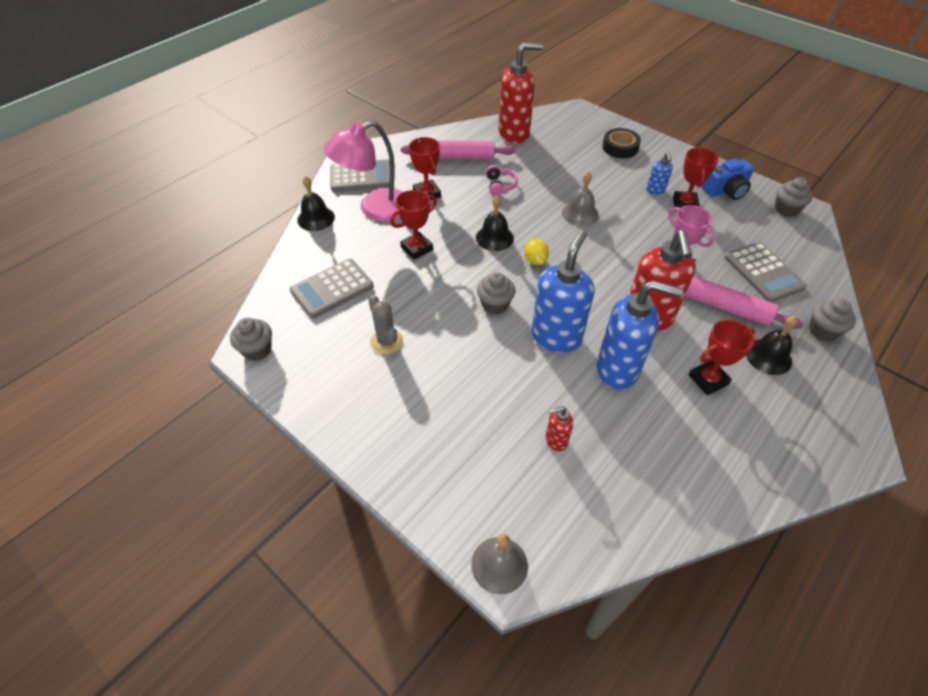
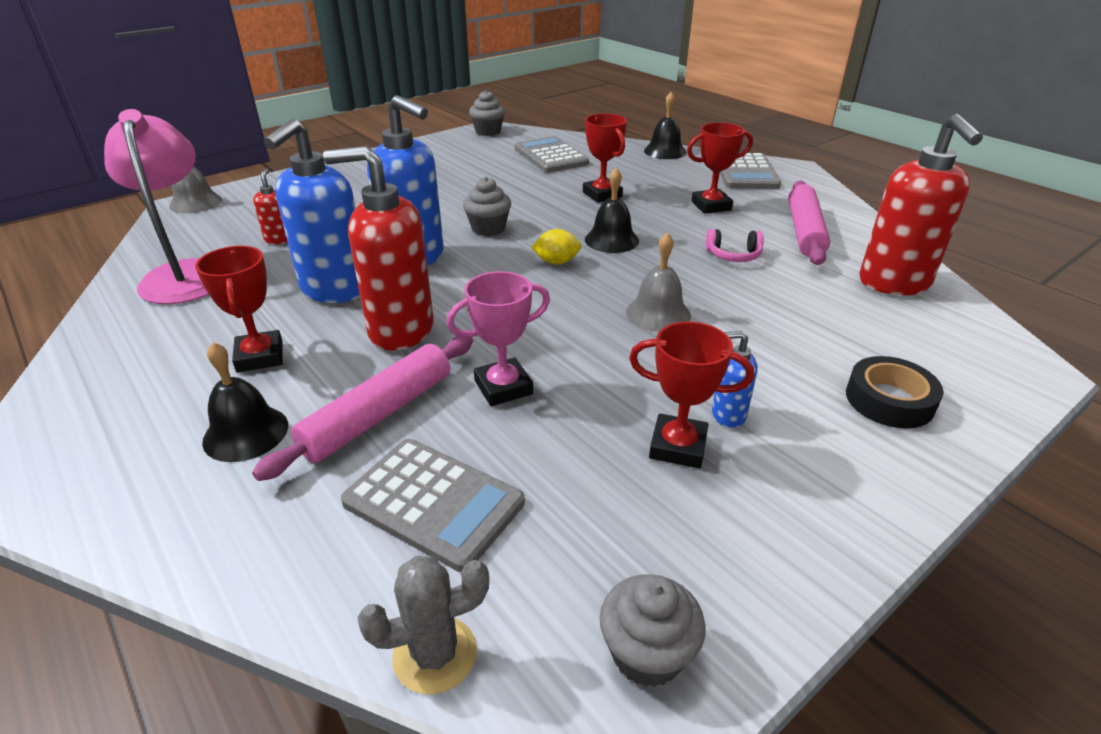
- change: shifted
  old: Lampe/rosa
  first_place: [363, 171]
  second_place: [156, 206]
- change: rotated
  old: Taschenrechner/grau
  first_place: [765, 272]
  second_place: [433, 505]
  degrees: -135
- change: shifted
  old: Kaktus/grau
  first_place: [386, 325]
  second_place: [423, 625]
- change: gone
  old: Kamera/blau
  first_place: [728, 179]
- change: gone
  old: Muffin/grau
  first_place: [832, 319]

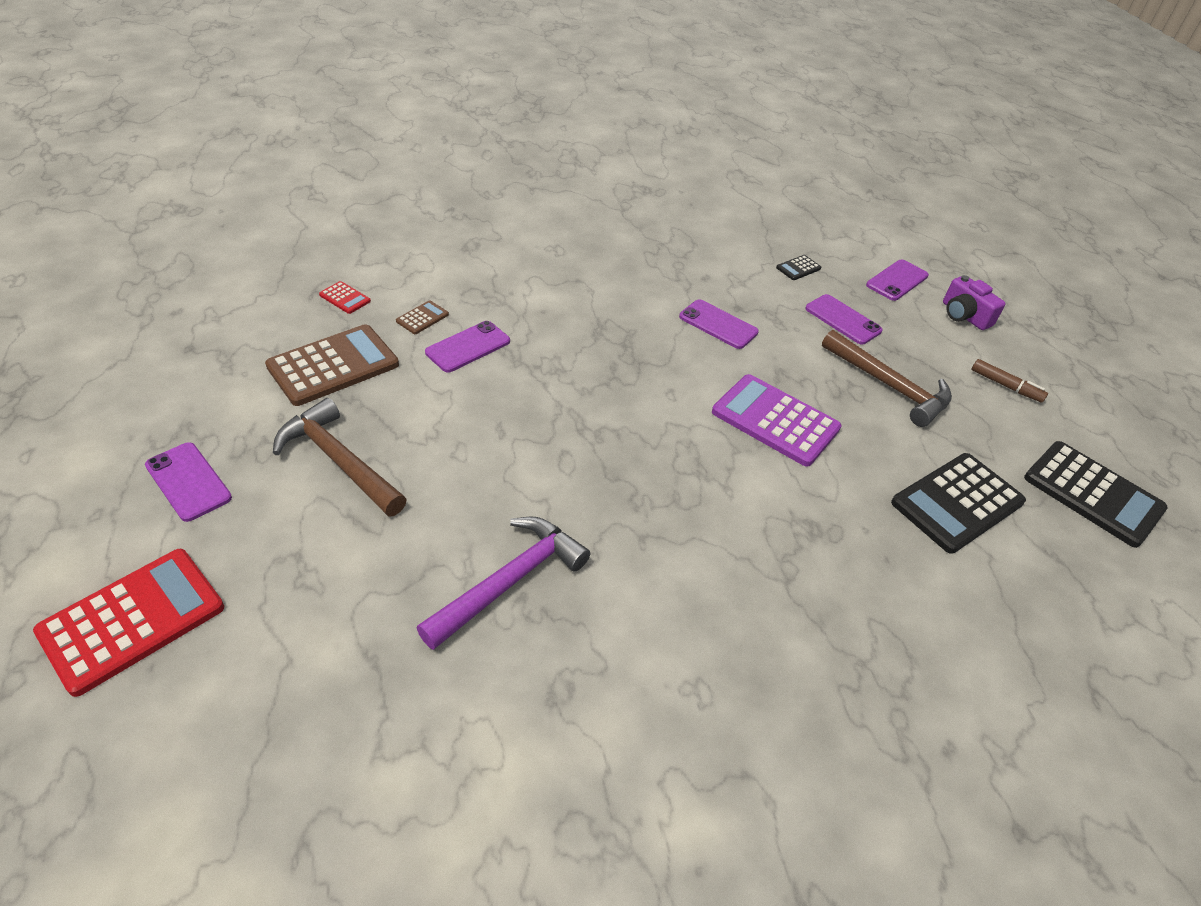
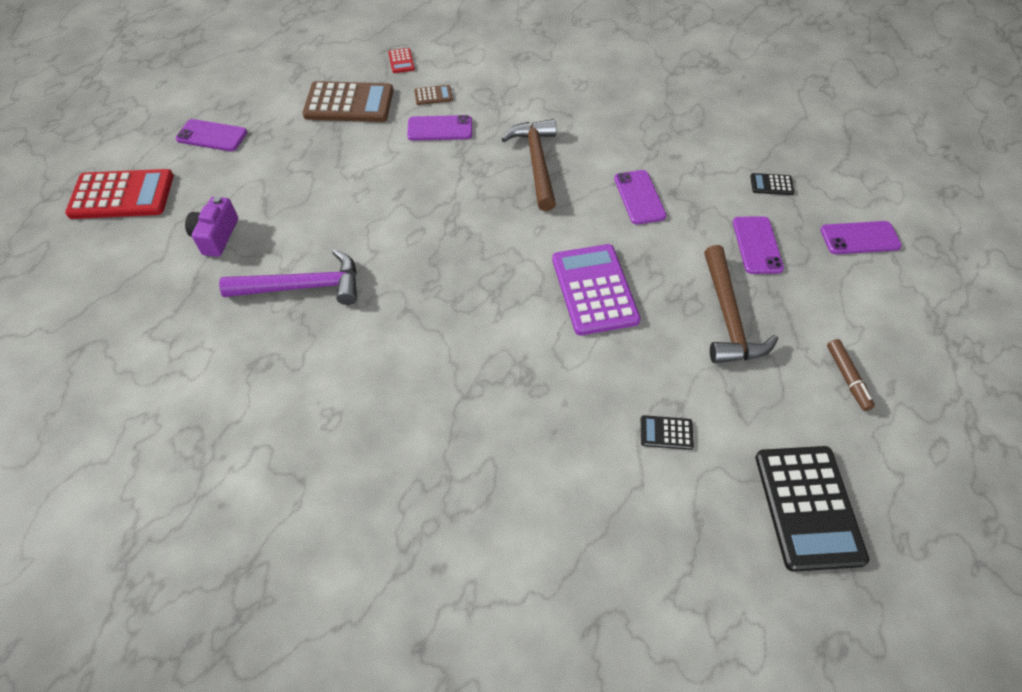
- change: rotated
  old: Handy/lila
  first_place: [188, 482]
  second_place: [211, 135]
  degrees: -75
- change: shifted
  old: Kamera/lila
  first_place: [974, 302]
  second_place: [211, 227]
- change: shifted
  old: Hammer/braun
  first_place: [340, 457]
  second_place: [529, 165]
- change: scaled
  old: Taschenrechner/schwarz
  first_place: [958, 503]
  second_place: [667, 432]
  factor: 0.44

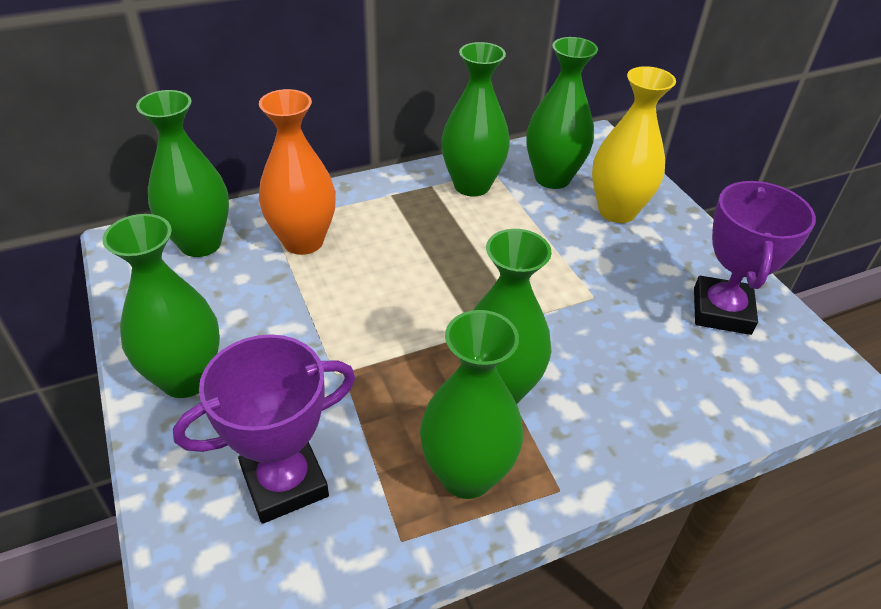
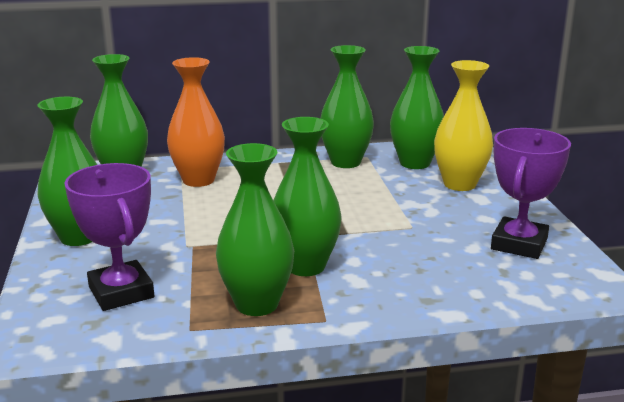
- change: rotated
  old: Pokal/lila
  first_place: [264, 429]
  second_place: [109, 237]
  degrees: 75

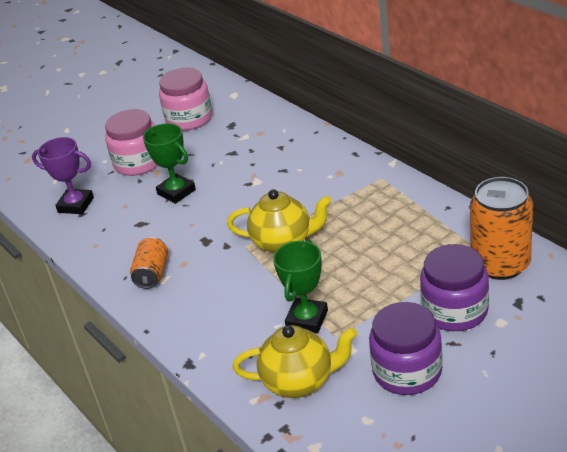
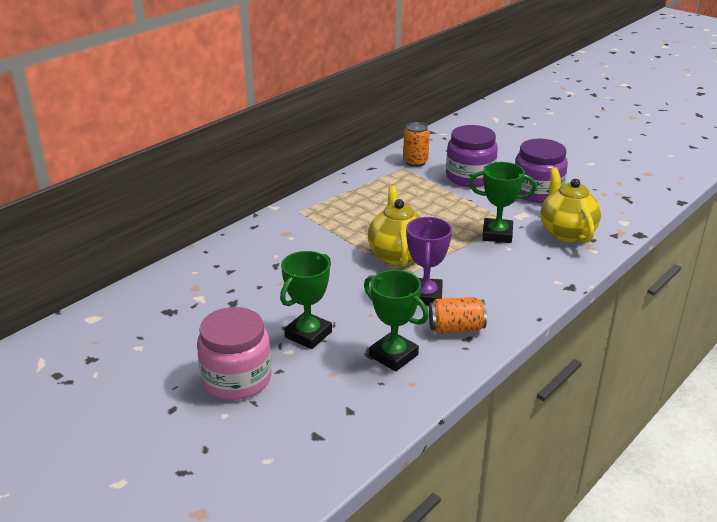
- change: new
  new: Pokal/grün
  second_place: [396, 320]
- change: scaled
  old: Dose/orange
  first_place: [501, 228]
  second_place: [416, 144]
  factor: 0.57
- change: shifted
  old: Pokal/lila
  first_place: [63, 175]
  second_place: [429, 261]
- change: gone
  old: Einmachglas/rosa
  first_place: [185, 99]

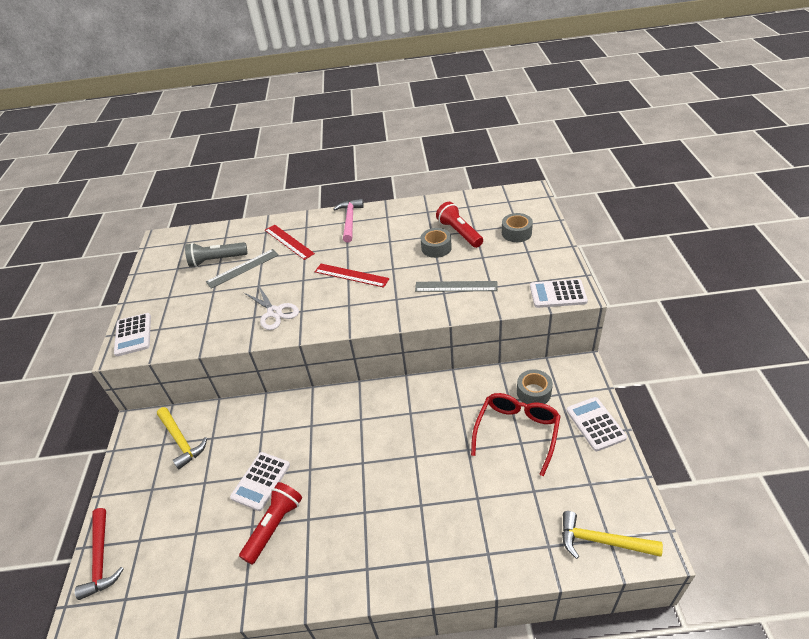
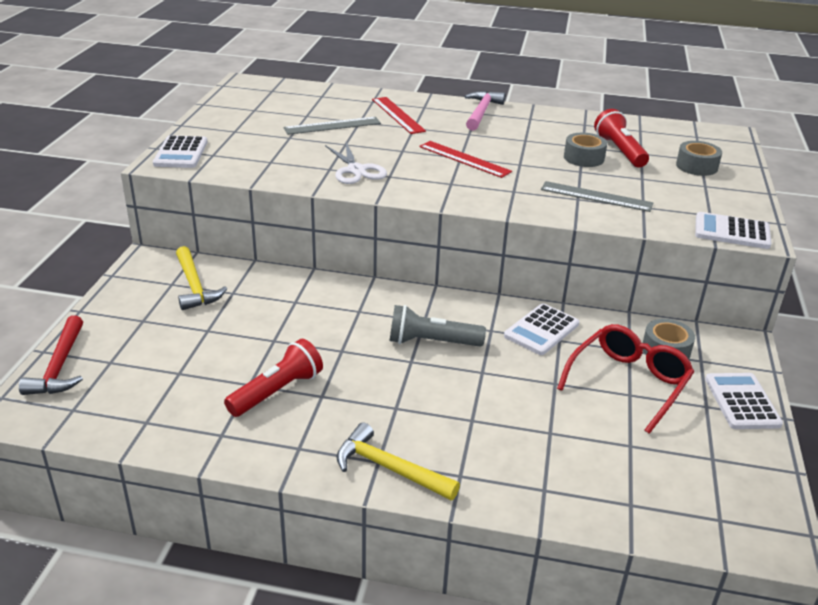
- change: shifted
  old: Hammer/gelb
  first_place: [612, 535]
  second_place: [398, 461]
- change: shifted
  old: Taschenlampe/grau
  first_place: [216, 254]
  second_place: [437, 326]
- change: shifted
  old: Taschenrechner/weiß
  first_place: [260, 481]
  second_place: [541, 329]

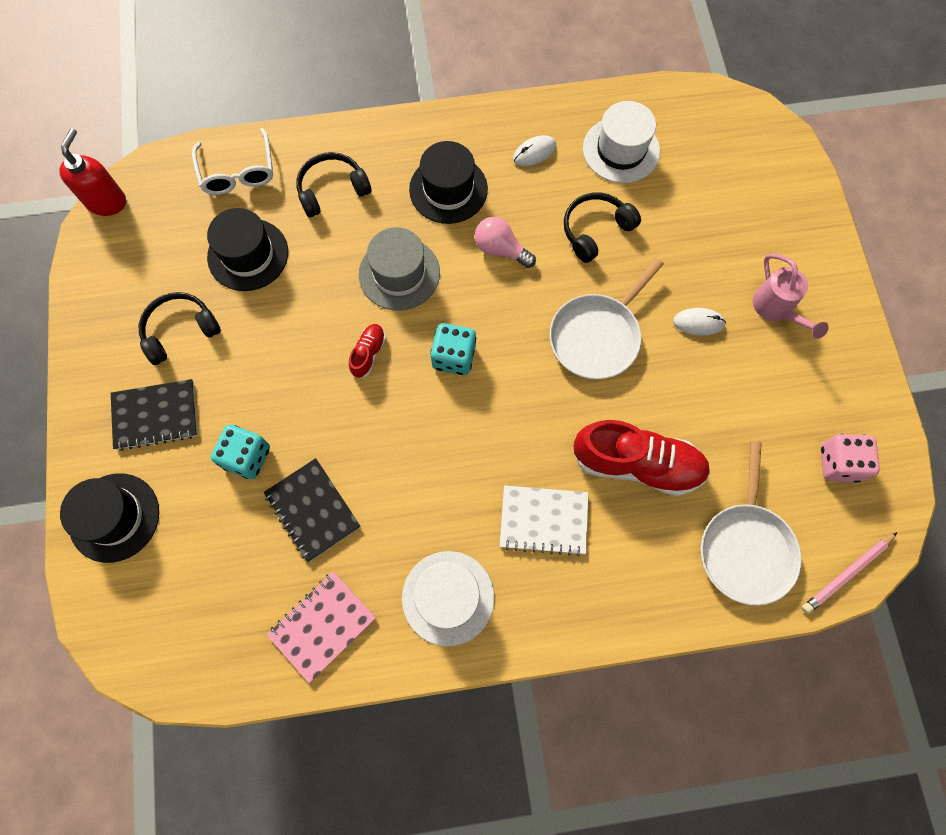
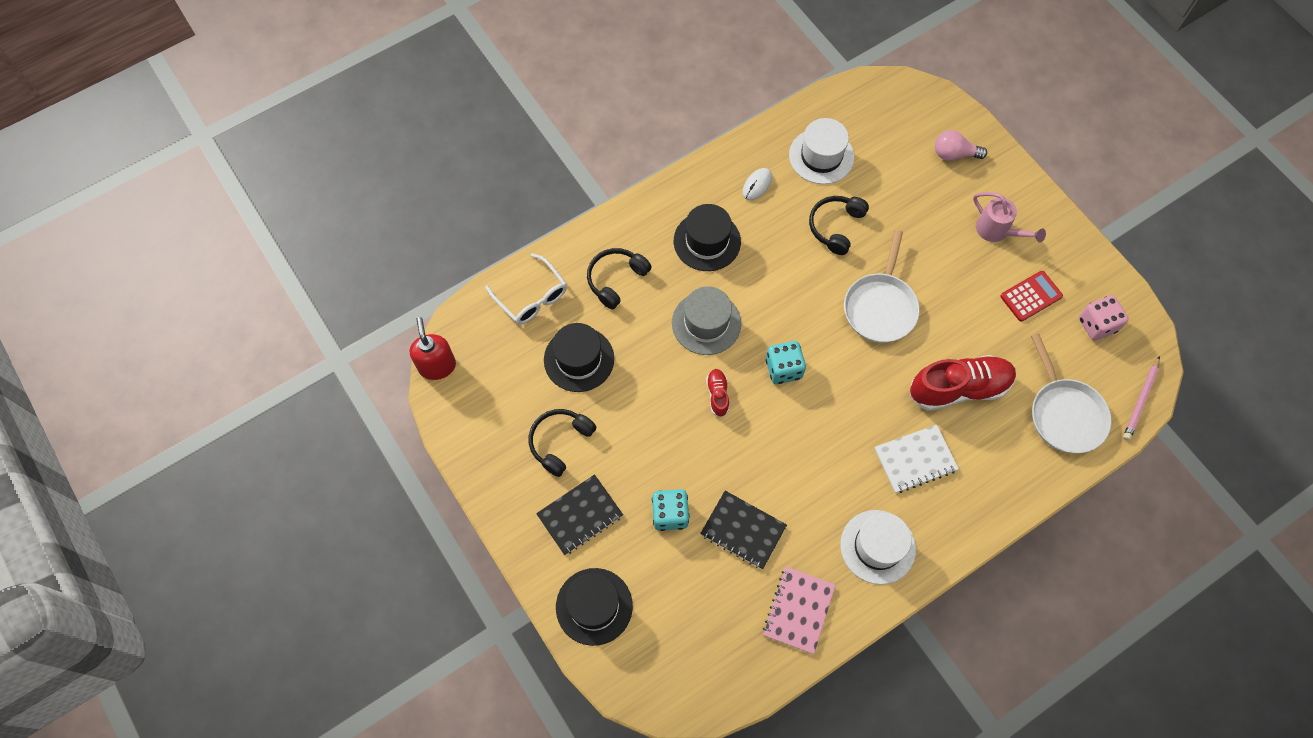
- change: shifted
  old: Glühbirne/rosa
  first_place: [505, 242]
  second_place: [961, 145]
- change: new
  new: Taschenrechner/rot
  second_place: [1031, 296]
- change: gone
  old: Computermaus/weiß
  first_place: [699, 322]

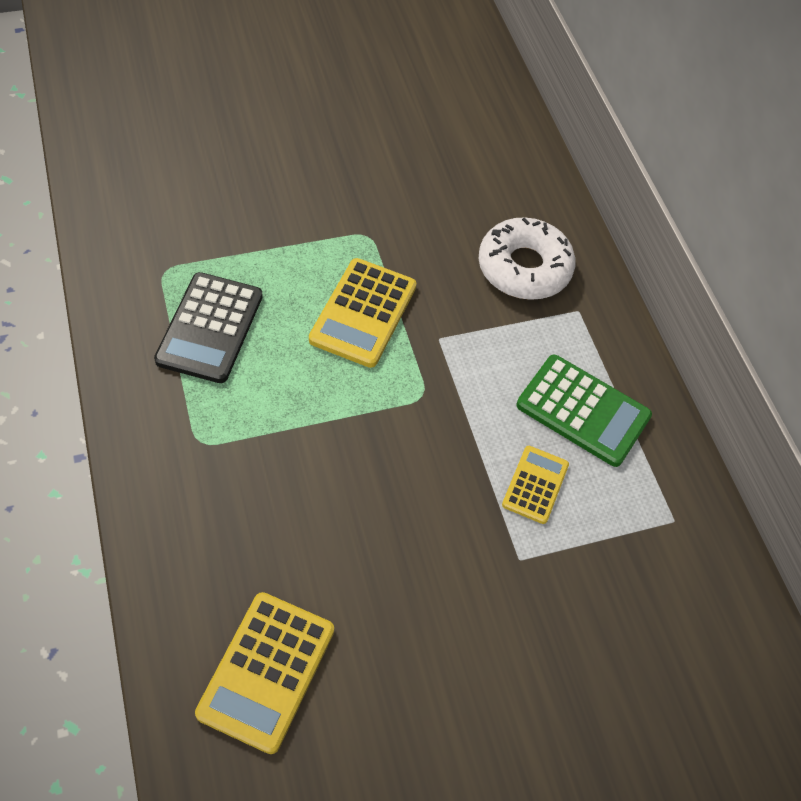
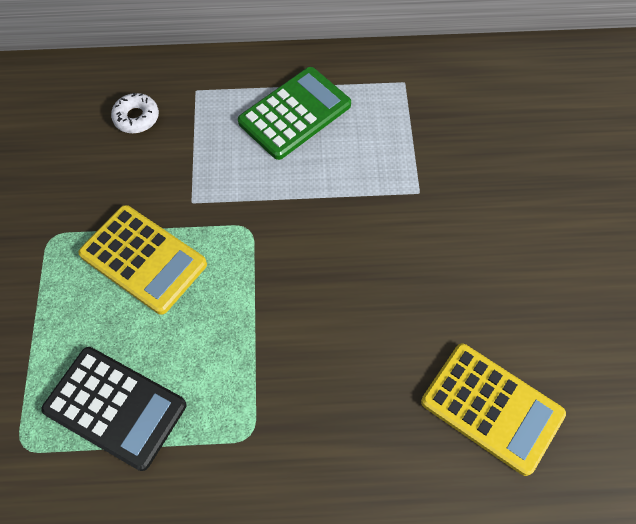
- change: scaled
  old: Donut/weiß
  first_place: [527, 258]
  second_place: [135, 113]
  factor: 0.52
- change: gone
  old: Taschenrechner/gelb
  first_place: [535, 485]

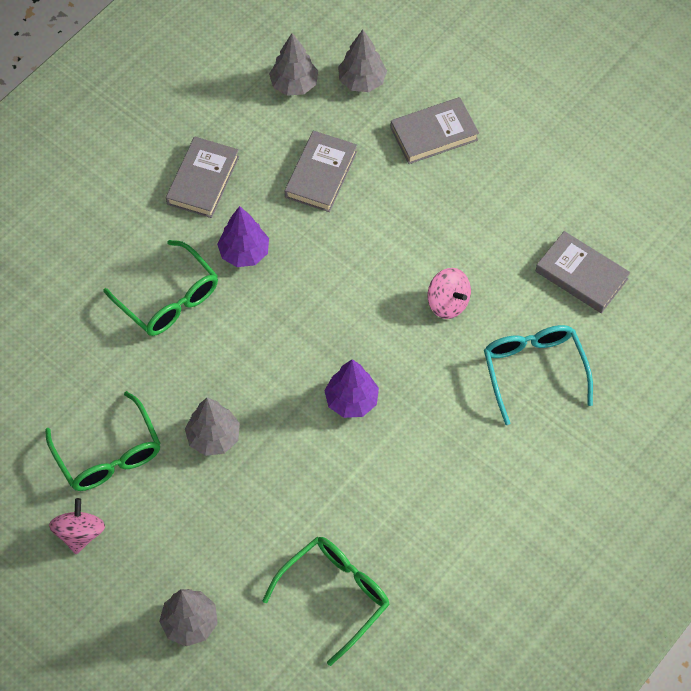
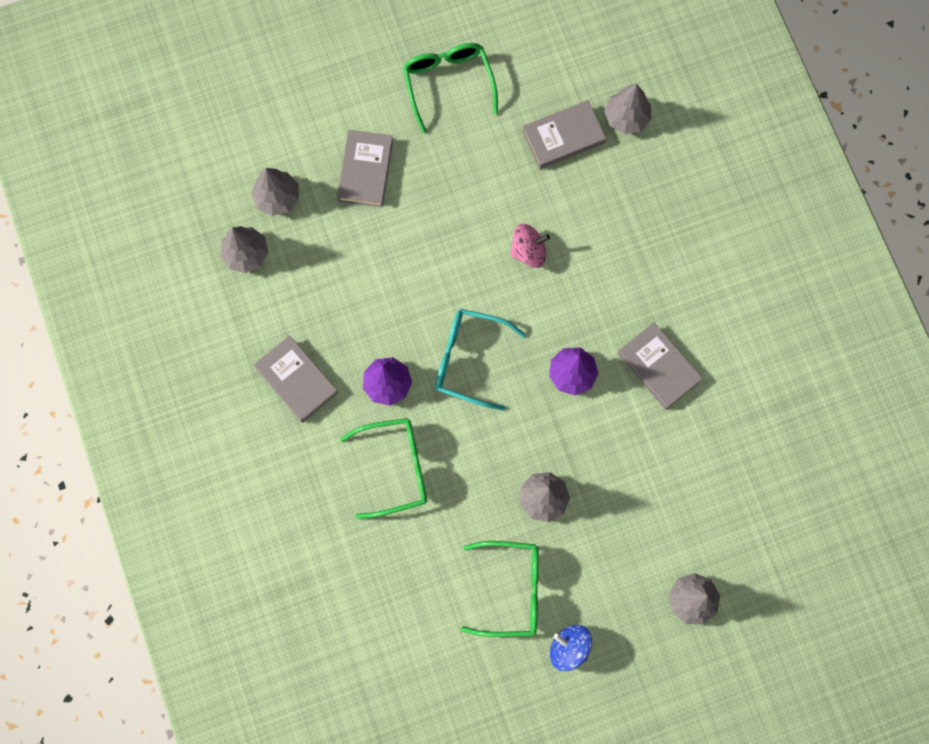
- change: shifted
  old: Brille/grün
  first_place: [326, 601]
  second_place: [450, 88]
- change: shifted
  old: Brille/türkis
  first_place: [538, 375]
  second_place: [480, 360]
- change: repainted
  old: Kreisel/rosa
  new: Kreisel/blau
  first_place: [77, 526]
  second_place: [571, 648]
- change: new
  new: Baum/grau
  second_place: [627, 109]
- change: shifted
  old: Buch/grau
  first_place: [321, 171]
  second_place: [660, 365]

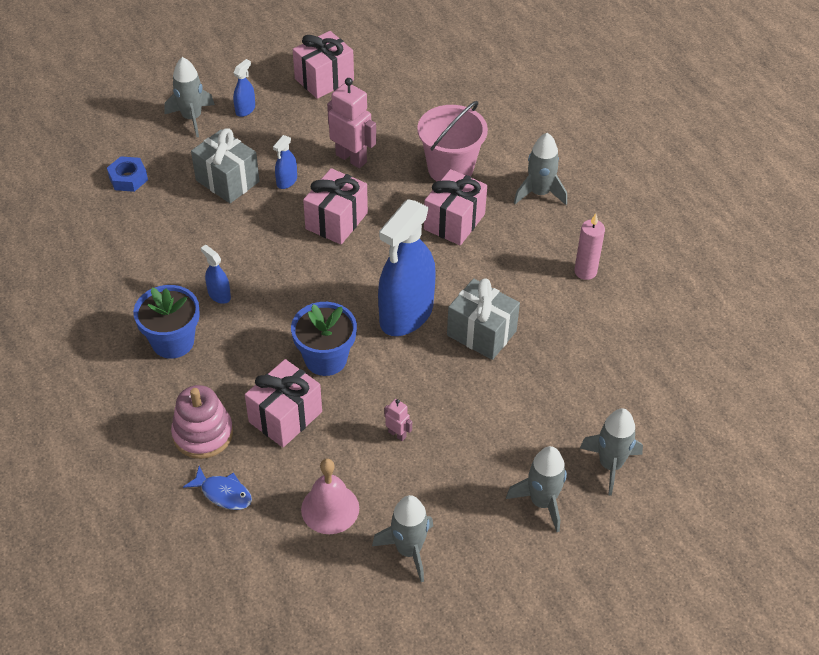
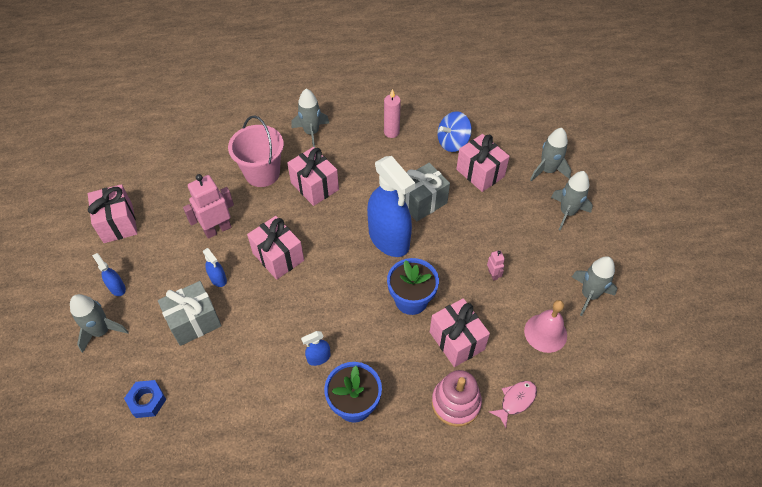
- change: new
  new: Kreisel/blau
  second_place: [455, 131]
- change: new
  new: Geschenk/rosa
  second_place: [483, 163]
- change: rotated
  old: Roboter/rosa
  first_place: [398, 420]
  second_place: [496, 265]
  degrees: 105
- change: repainted
  old: Fisch/blau
  new: Fisch/rosa
  first_place: [217, 488]
  second_place: [513, 404]

